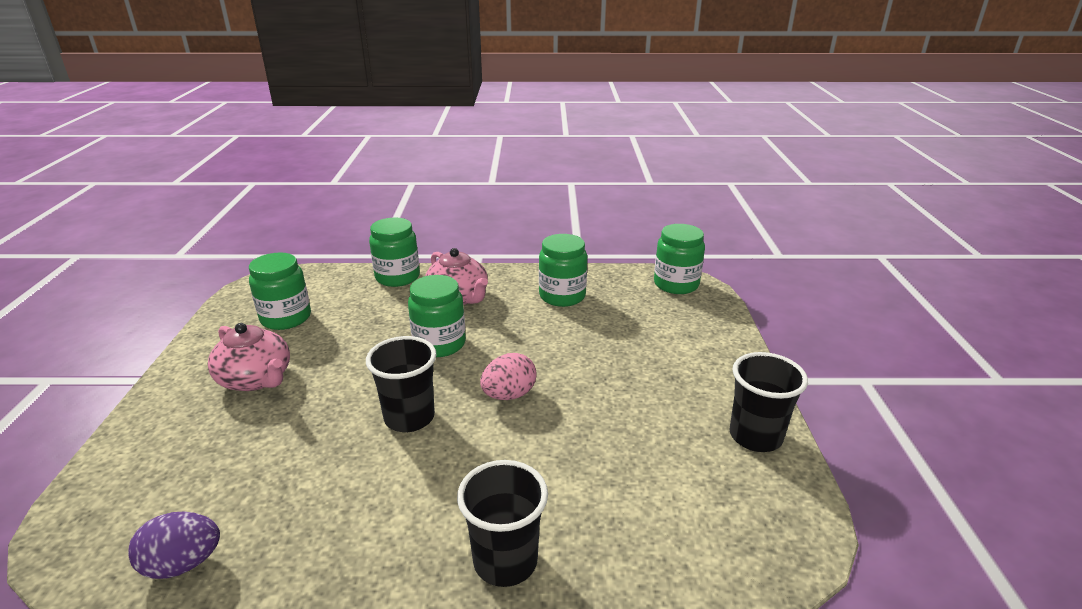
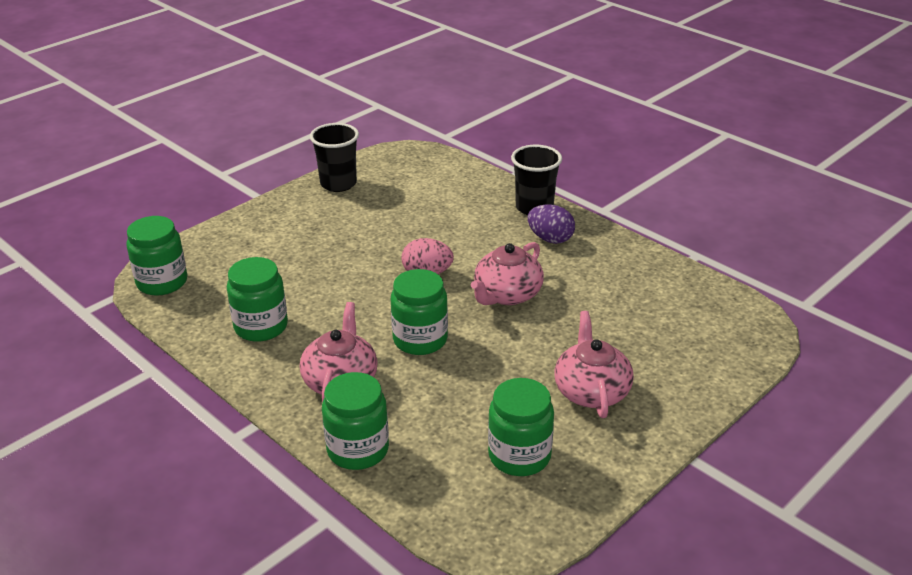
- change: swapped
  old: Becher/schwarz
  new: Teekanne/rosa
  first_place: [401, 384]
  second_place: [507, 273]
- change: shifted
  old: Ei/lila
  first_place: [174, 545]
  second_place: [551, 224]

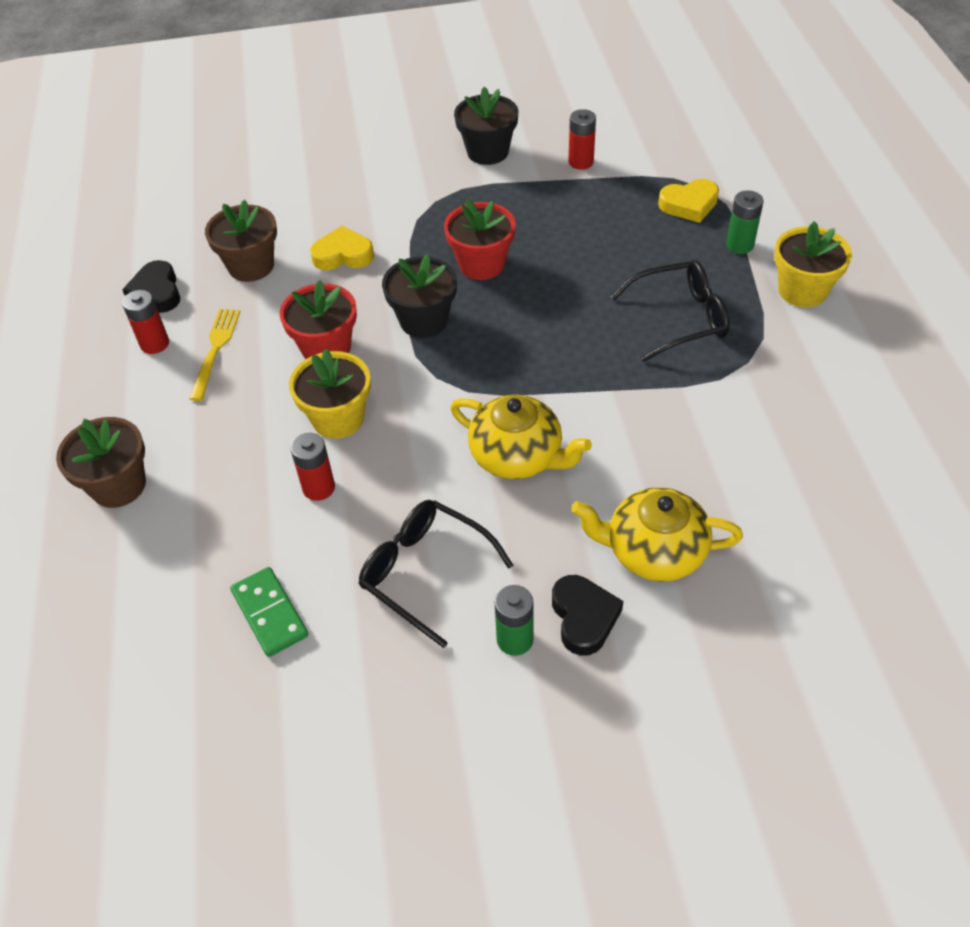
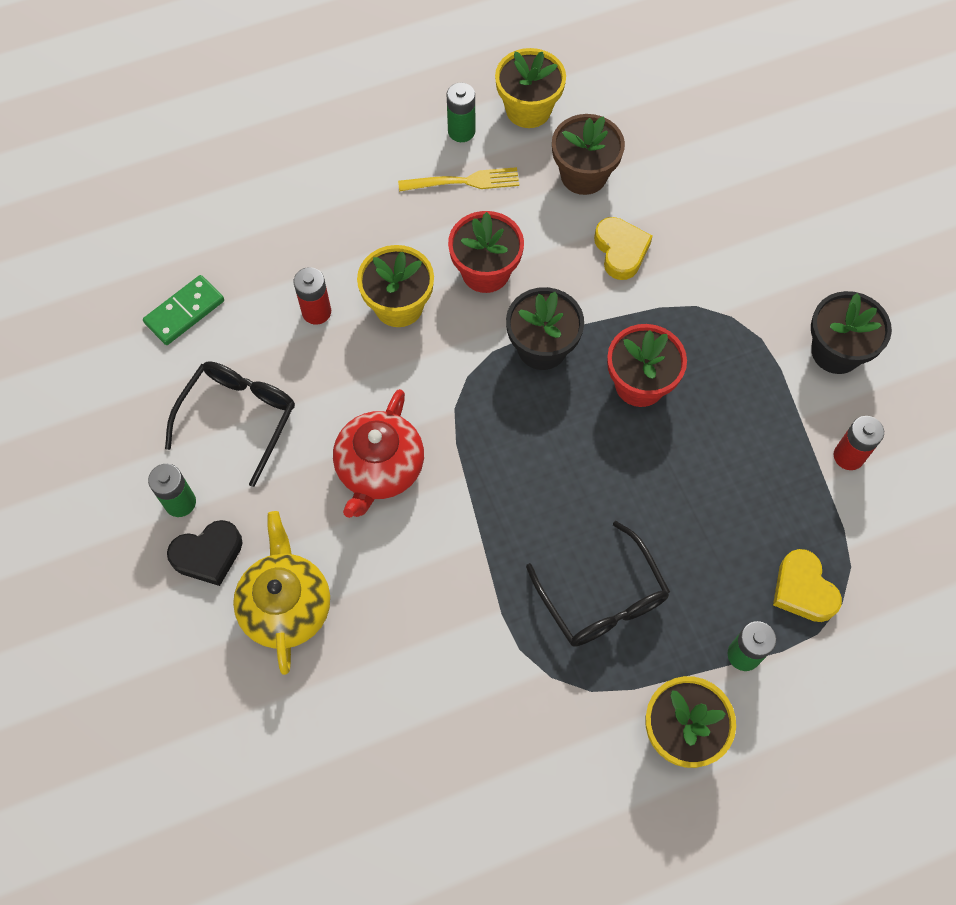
- change: repainted
  old: Teekanne/gelb
  new: Teekanne/rot
  first_place: [521, 437]
  second_place: [378, 453]
- change: repainted
  old: Batterie/rot
  new: Batterie/grün
  first_place: [145, 322]
  second_place: [461, 112]
- change: swapped
  old: Herz/schwarz
  new: Blumentopf/gelb
  first_place: [151, 286]
  second_place: [530, 88]
- change: gone
  old: Blumentopf/braun
  first_place: [101, 462]

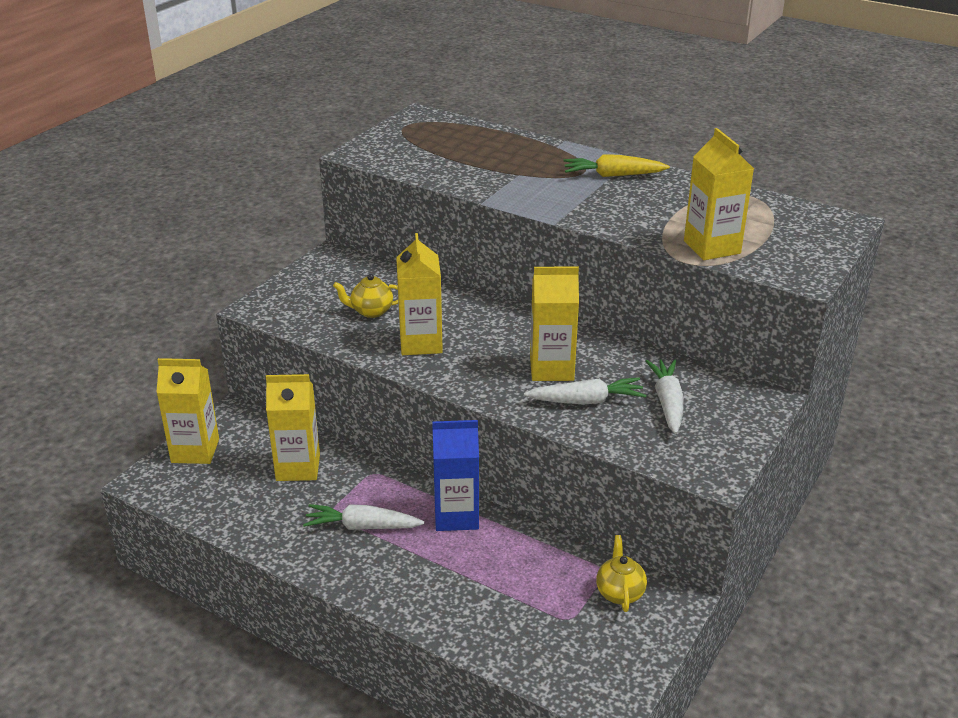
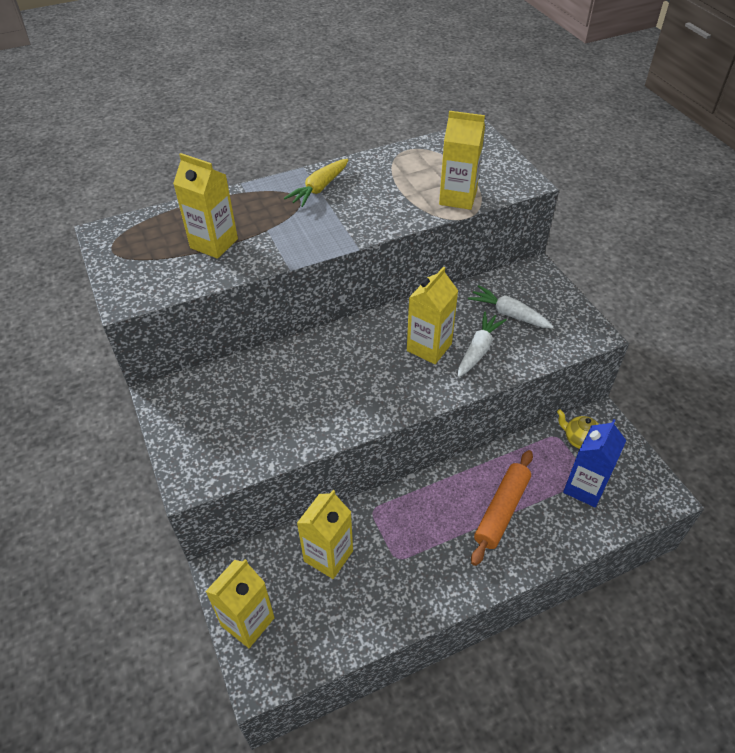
- change: shifted
  old: Getränkekarton/gelb
  first_place: [419, 294]
  second_place: [205, 206]
- change: new
  new: Nudelholz/orange
  second_place: [502, 508]
- change: shifted
  old: Getränkekarton/blau
  first_place: [455, 475]
  second_place: [595, 463]
- change: gone
  old: Karotte/weiß
  first_place: [363, 517]
- change: gone
  old: Teekanne/gelb
  first_place: [365, 296]

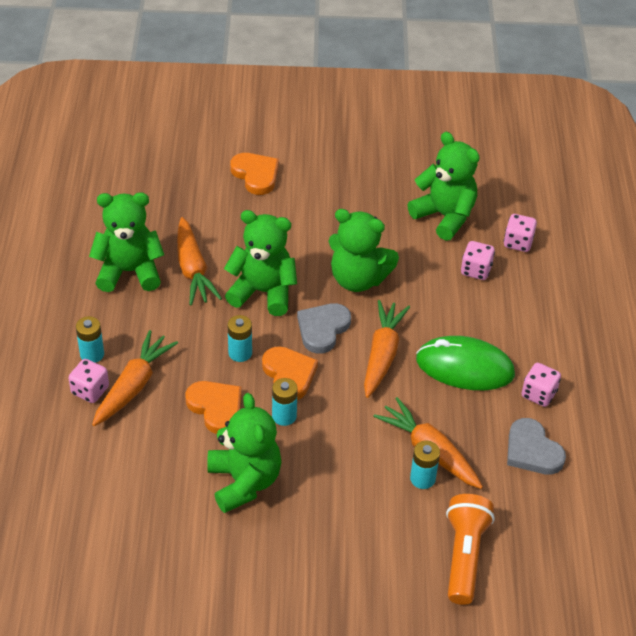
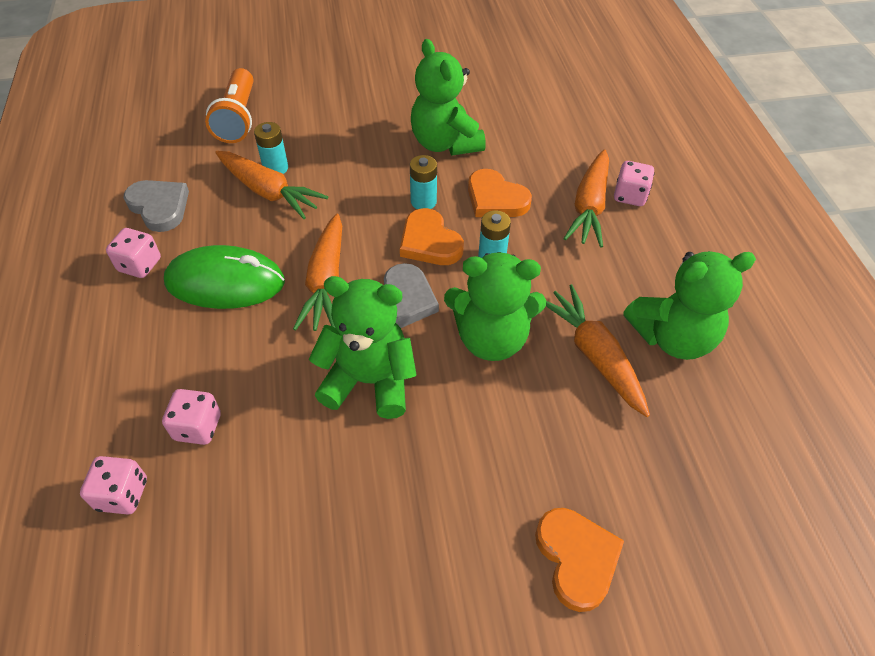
- change: rotated
  old: Herz/orange
  first_place: [254, 174]
  second_place: [579, 560]
  degrees: -150
- change: gone
  old: Batterie/türkis
  first_place: [90, 339]
- change: gone
  old: Teddybär/grün
  first_place: [444, 186]

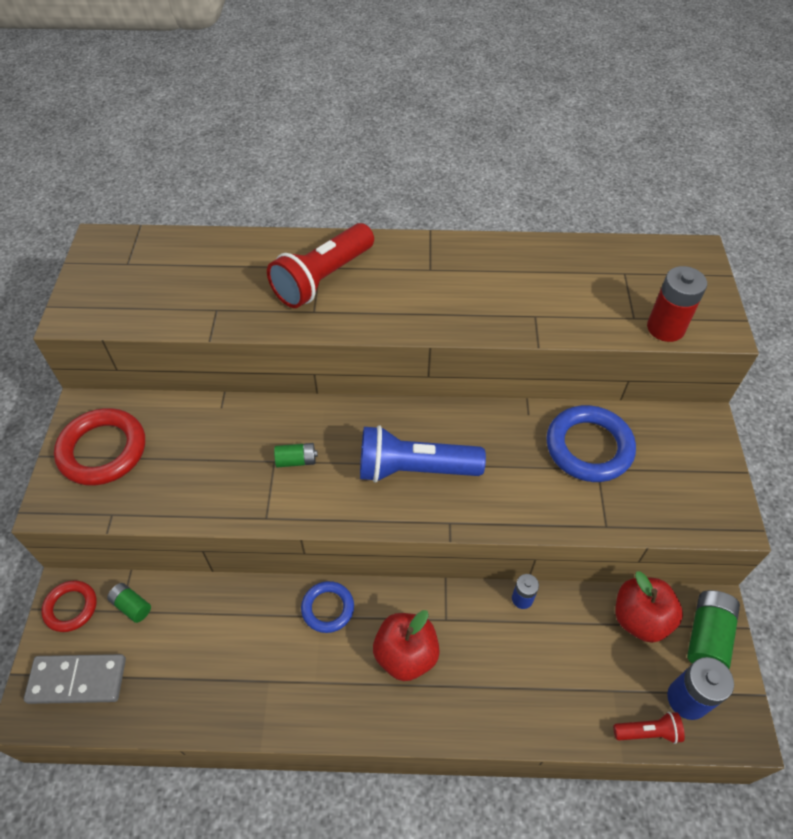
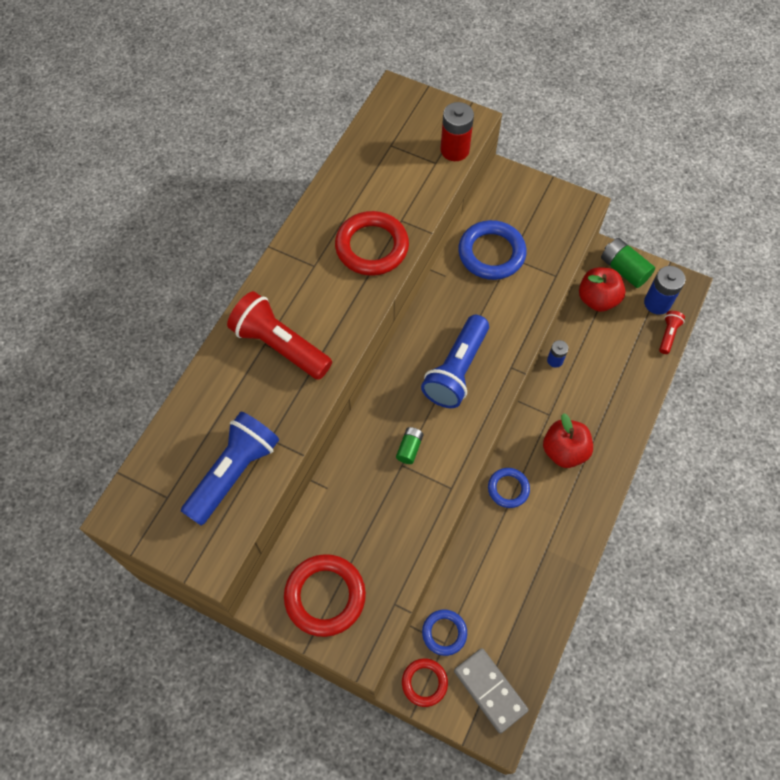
- change: new
  new: Taschenlampe/blau
  second_place: [230, 468]
- change: rotated
  old: Taschenlampe/rot
  first_place: [320, 265]
  second_place: [279, 335]
  degrees: 150
- change: new
  new: Ring/rot
  second_place: [372, 243]
- change: swapped
  old: Batterie/grün
  new: Ring/blau
  first_place: [129, 603]
  second_place: [444, 633]
- change: rotated
  old: Dominostein/grau
  first_place: [75, 679]
  second_place: [491, 691]
  degrees: -60

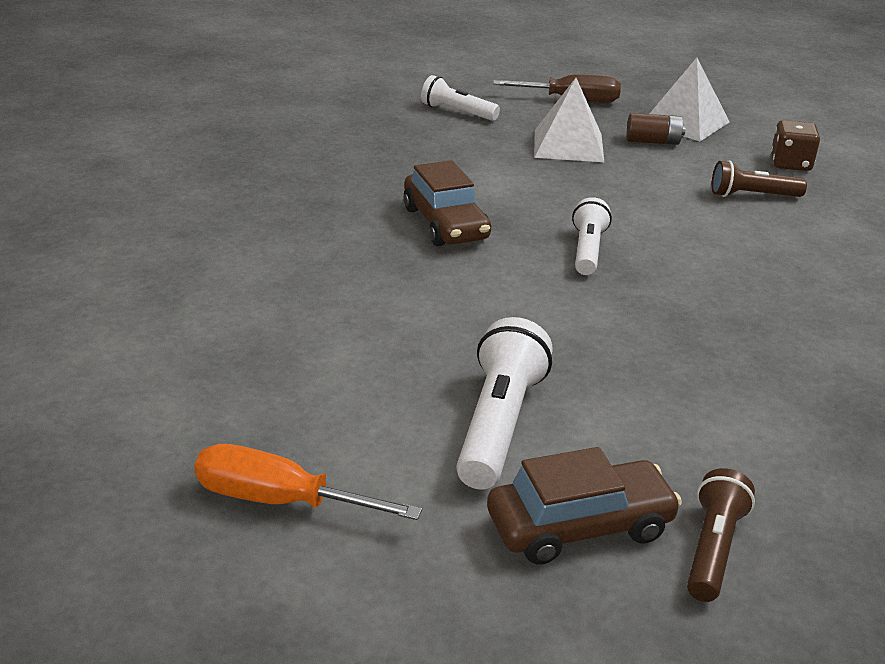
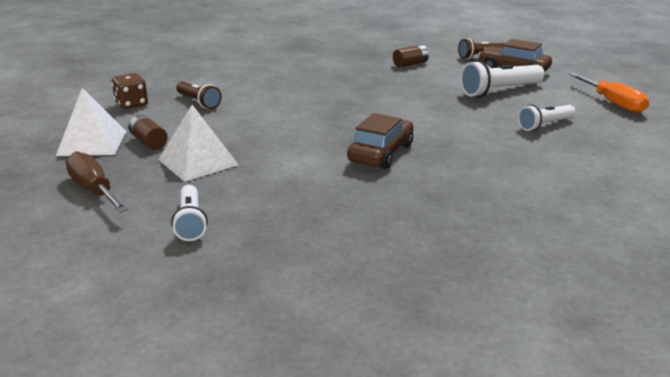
- change: new
  new: Batterie/braun
  second_place: [411, 56]
- change: shifted
  old: Taschenlampe/weiß
  first_place: [592, 236]
  second_place: [547, 118]

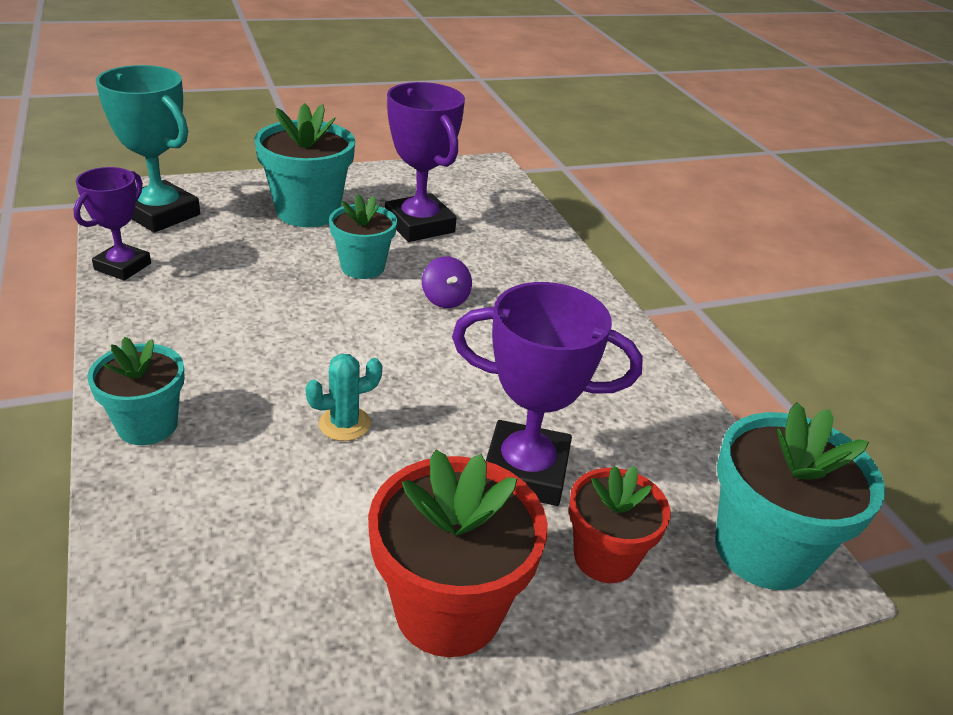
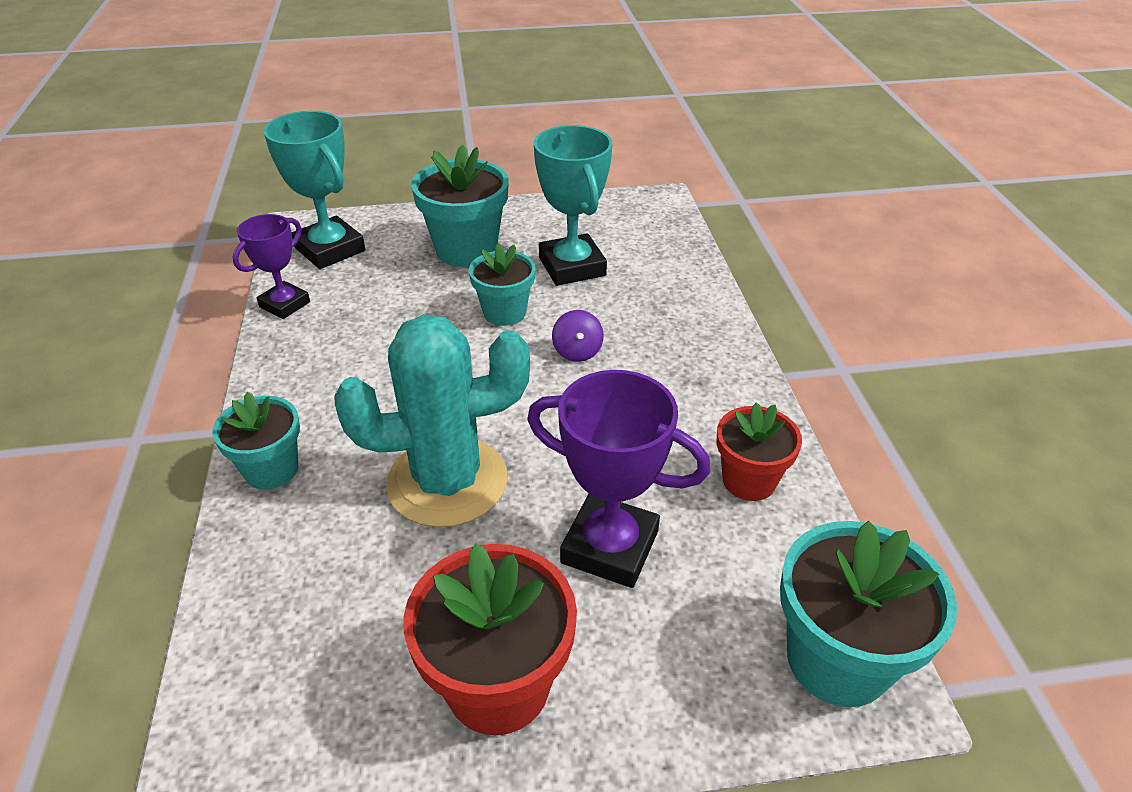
- change: scaled
  old: Kaktus/türkis
  first_place: [343, 397]
  second_place: [432, 421]
  factor: 2.44
- change: repainted
  old: Pokal/lila
  new: Pokal/türkis
  first_place: [425, 162]
  second_place: [573, 205]
- change: shifted
  old: Blumentopf/rot
  first_place: [620, 524]
  second_place: [759, 452]

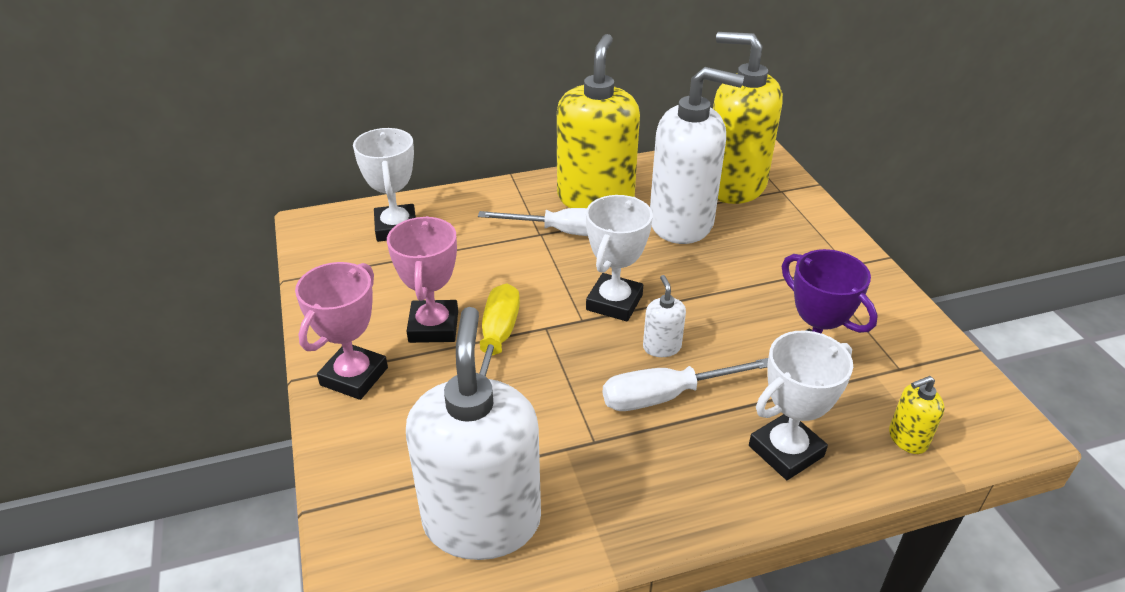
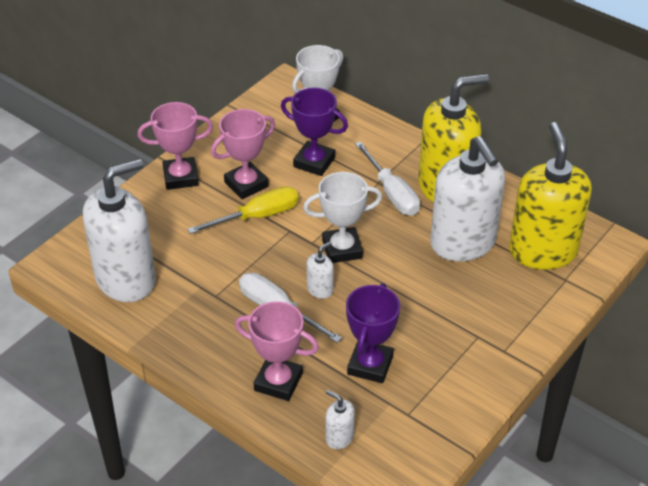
- change: repainted
  old: Pokal/weiß
  new: Pokal/rosa
  first_place: [801, 405]
  second_place: [277, 351]
- change: new
  new: Pokal/lila
  second_place: [314, 132]
- change: repainted
  old: Seifenspender/gelb
  new: Seifenspender/weiß
  first_place: [917, 415]
  second_place: [340, 419]

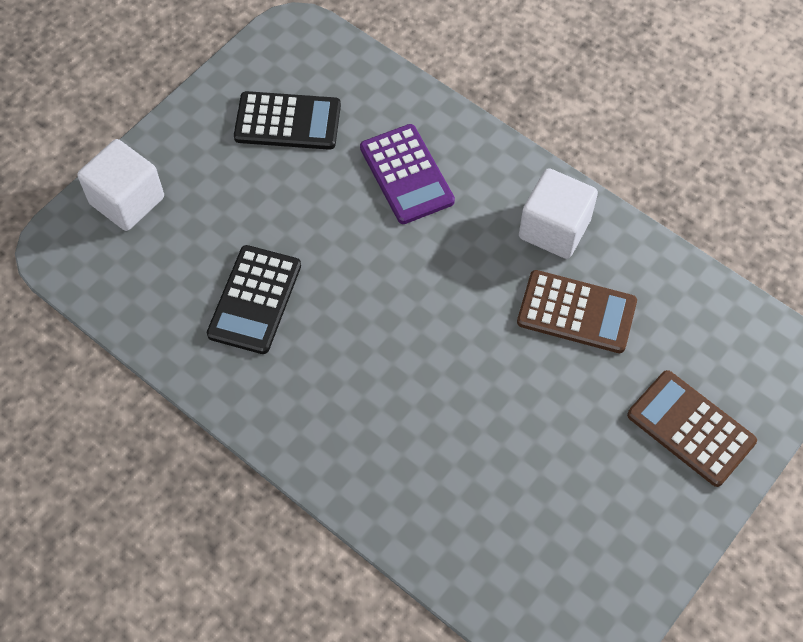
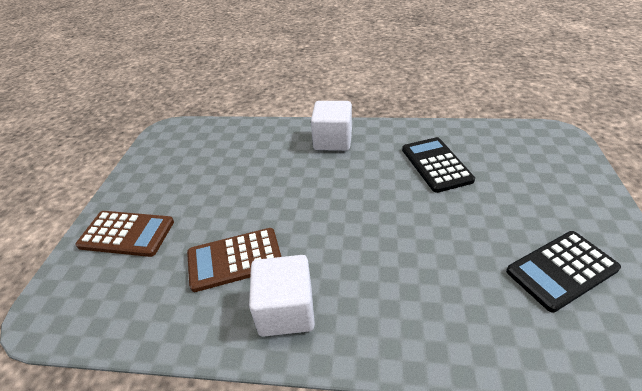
- change: shifted
  old: Kubus/weiß
  first_place: [120, 185]
  second_place: [331, 126]
- change: gone
  old: Taschenrechner/lila
  first_place: [407, 174]

